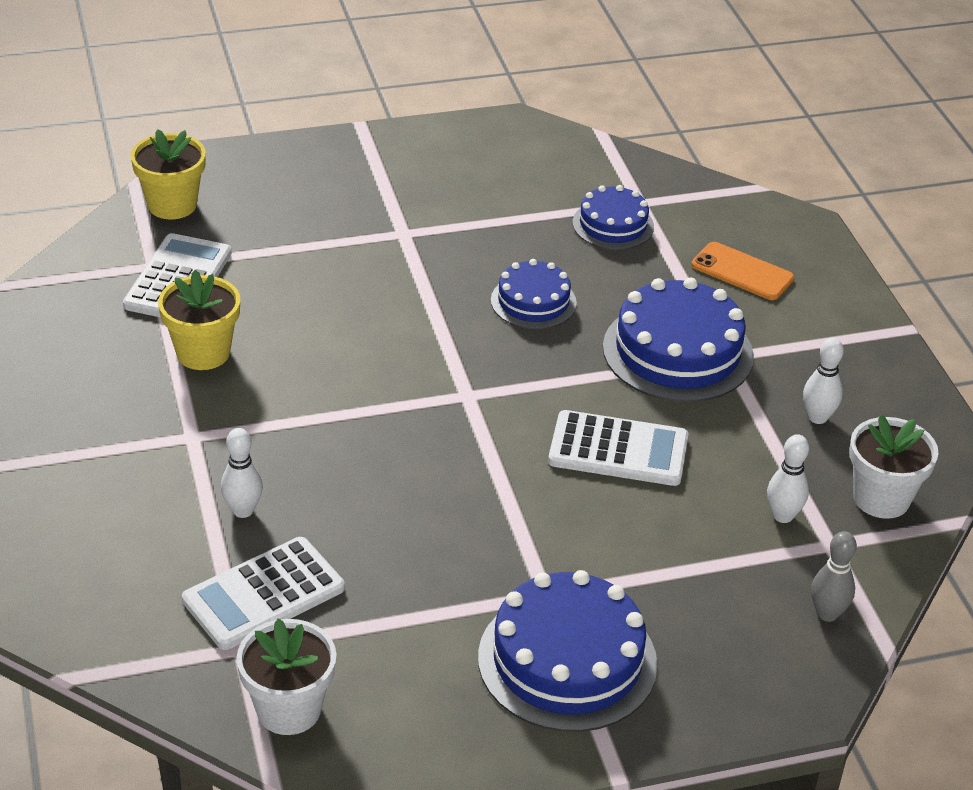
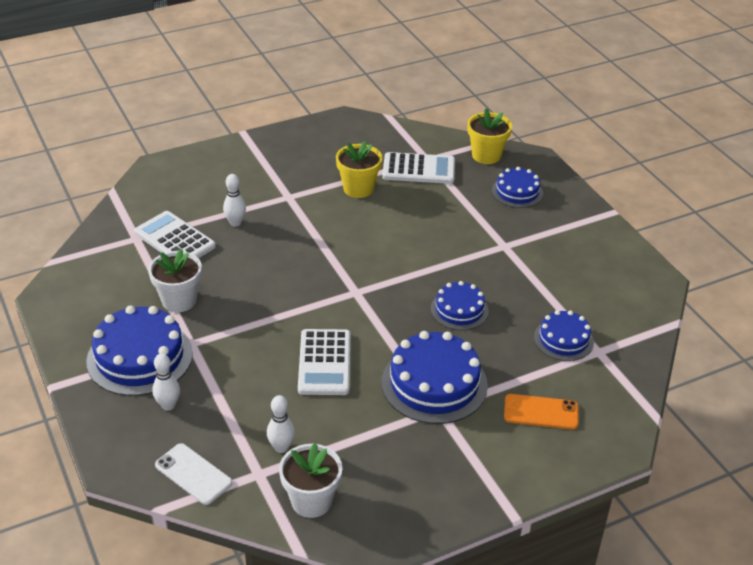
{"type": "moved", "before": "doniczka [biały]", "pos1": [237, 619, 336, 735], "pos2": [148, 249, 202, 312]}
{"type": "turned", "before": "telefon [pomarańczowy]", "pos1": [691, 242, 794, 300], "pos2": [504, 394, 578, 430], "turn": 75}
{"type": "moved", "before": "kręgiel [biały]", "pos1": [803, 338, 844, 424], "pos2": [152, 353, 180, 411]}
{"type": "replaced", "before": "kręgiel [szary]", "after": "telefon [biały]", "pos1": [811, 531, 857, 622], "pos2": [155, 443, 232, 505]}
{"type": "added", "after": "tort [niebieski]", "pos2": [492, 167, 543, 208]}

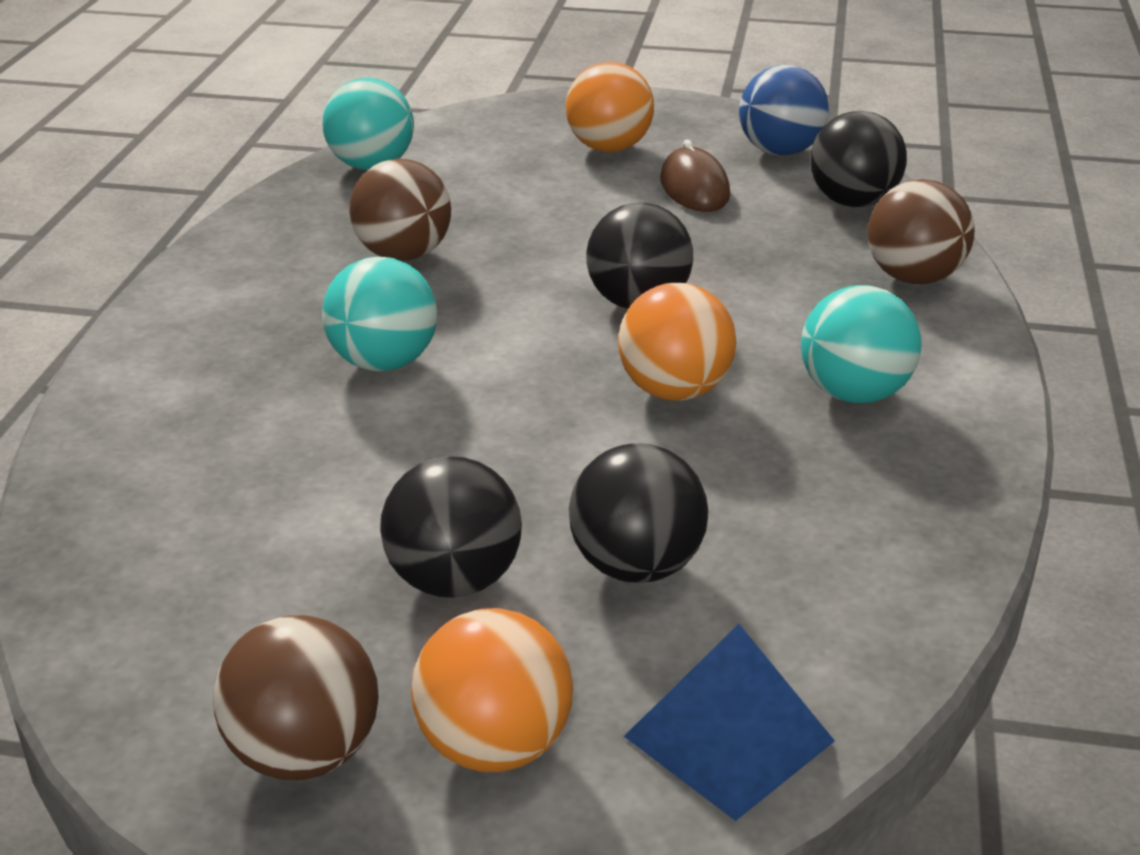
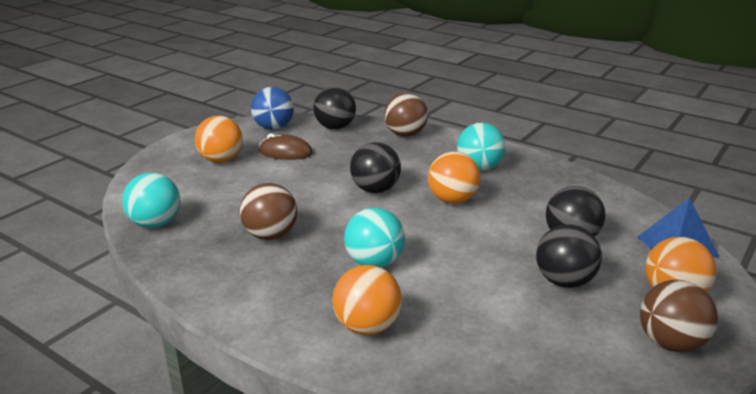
{"type": "added", "after": "piłka [pomarańczowy]", "pos2": [333, 265, 402, 335]}

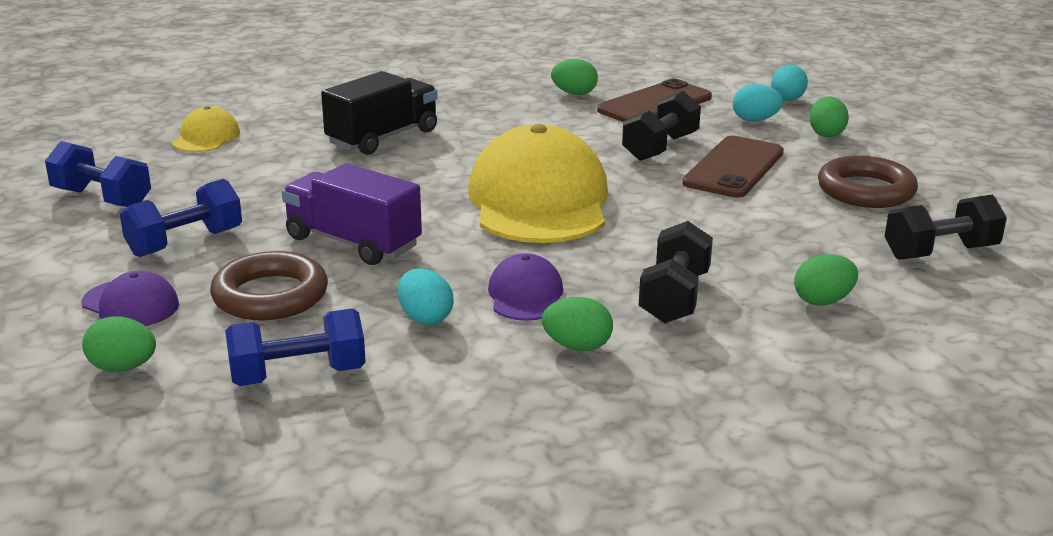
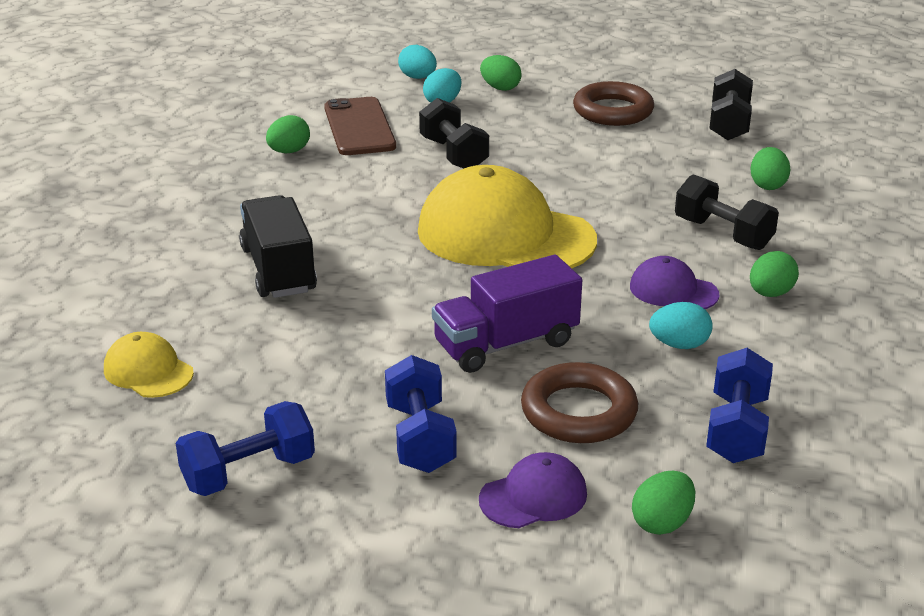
{"type": "removed", "before": "telefon [brązowy]", "pos1": [682, 136, 784, 198]}

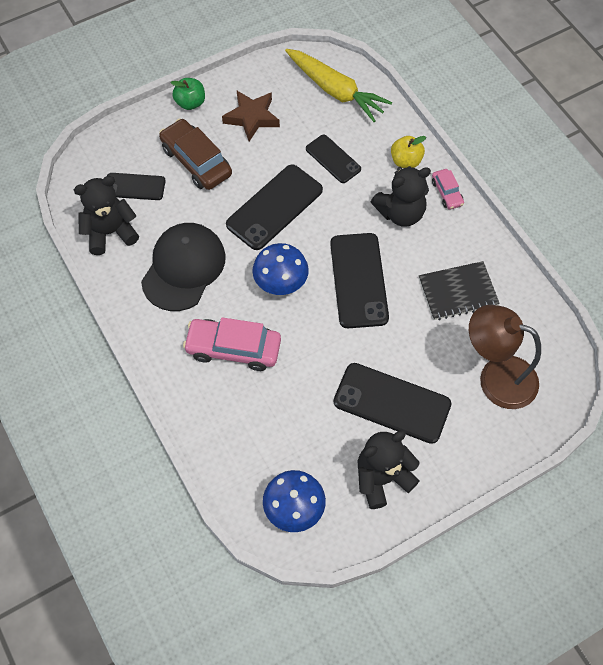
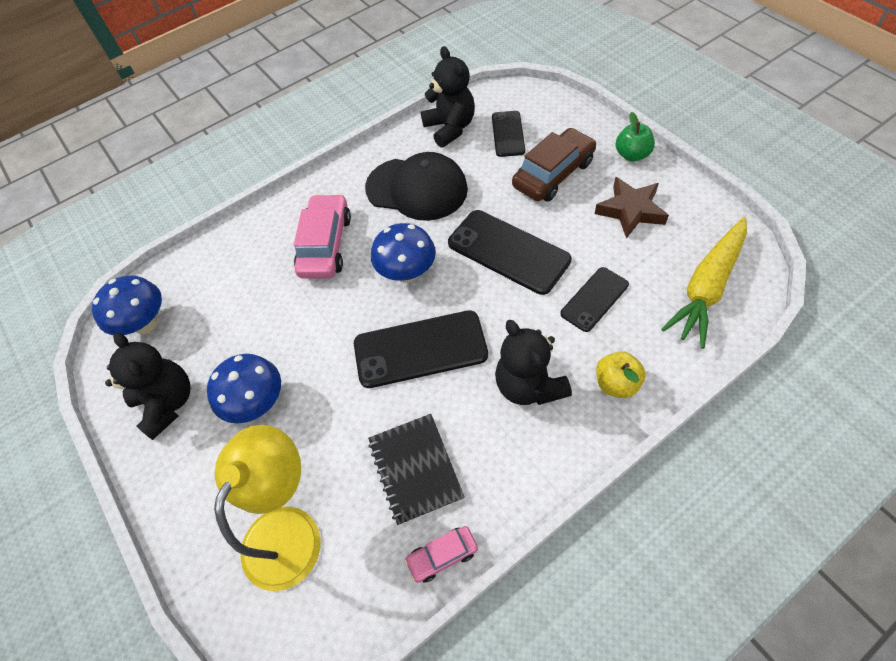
{"type": "replaced", "before": "telefon [czarny]", "after": "grzyb [niebieski]", "pos1": [334, 363, 451, 444], "pos2": [207, 354, 281, 423]}
{"type": "moved", "before": "samochód [różowy]", "pos1": [432, 169, 464, 210], "pos2": [404, 526, 478, 583]}
{"type": "recoloured", "before": "lampka [brązowy]", "after": "lampka [żółty]", "pos1": [469, 305, 541, 409], "pos2": [214, 425, 321, 591]}

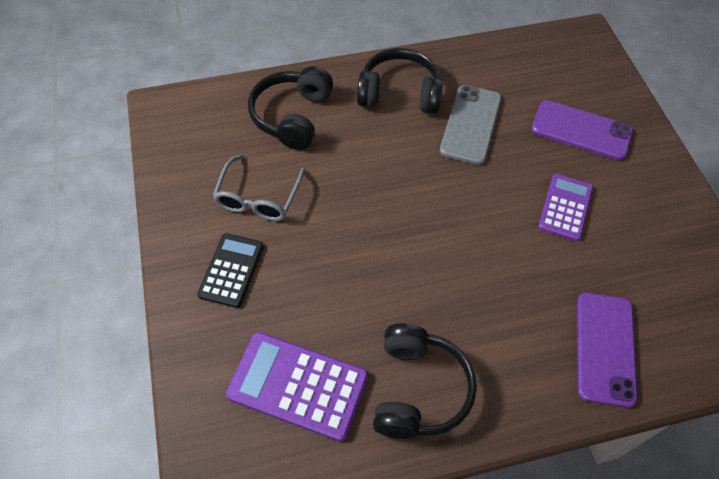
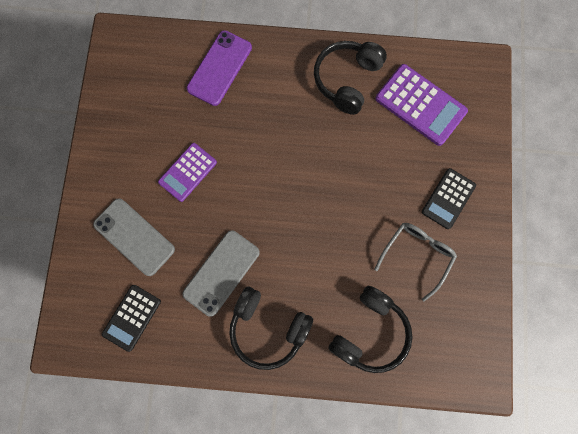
{"type": "recoloured", "before": "telefon [fioletowy]", "after": "telefon [szary]", "pos1": [531, 100, 633, 160], "pos2": [93, 198, 175, 276]}
{"type": "added", "after": "kalkulator [czarny]", "pos2": [102, 285, 161, 352]}

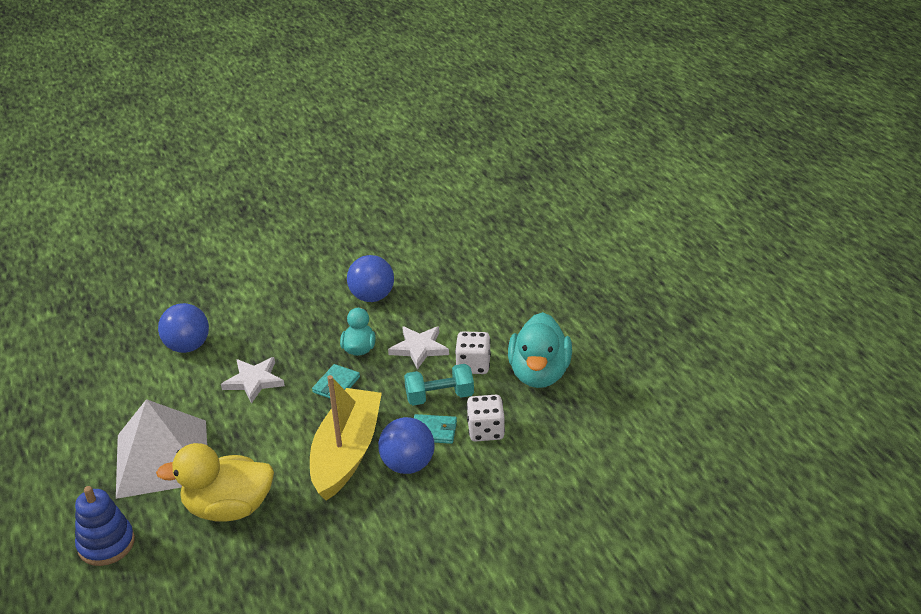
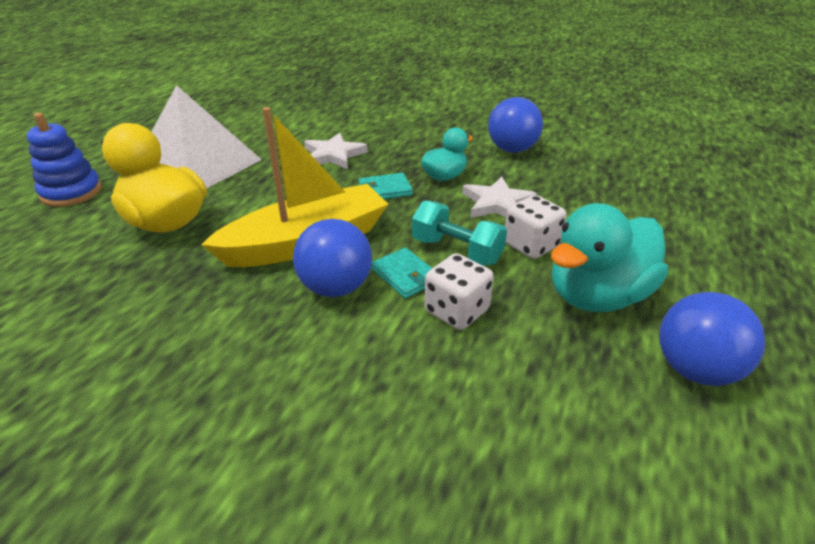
{"type": "moved", "before": "piłka [niebieski]", "pos1": [158, 303, 209, 353], "pos2": [659, 292, 766, 386]}

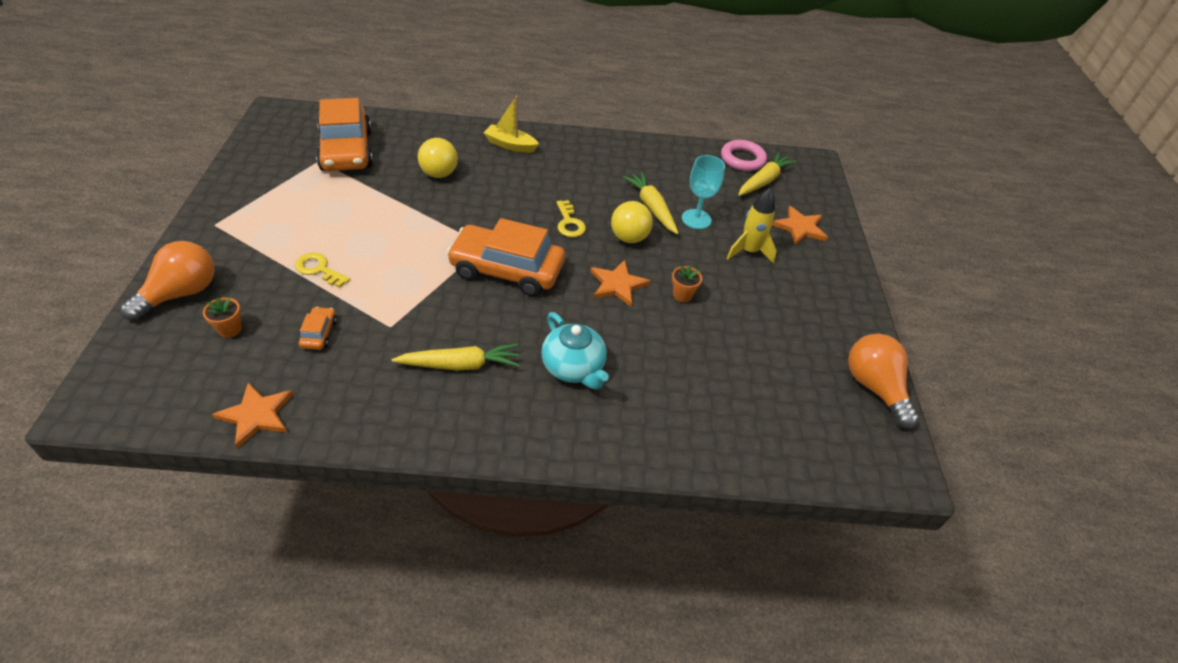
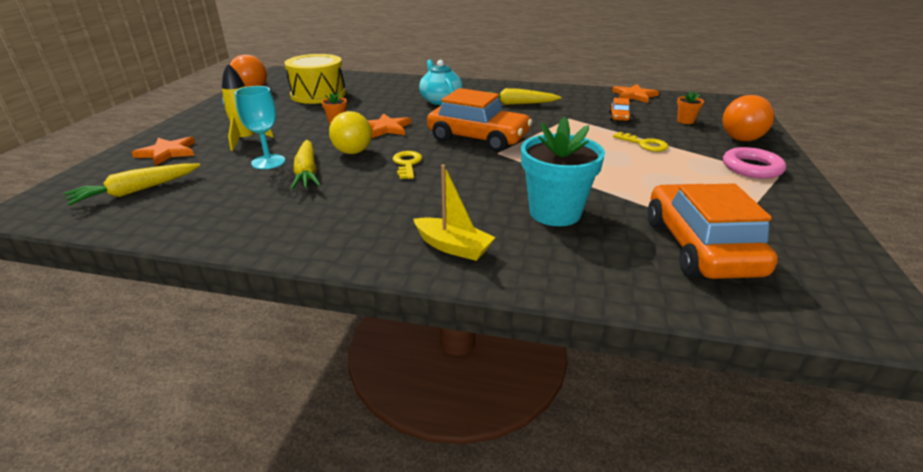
{"type": "replaced", "before": "piłka [żółty]", "after": "doniczka [turkusowy]", "pos1": [418, 138, 458, 178], "pos2": [521, 117, 605, 226]}
{"type": "moved", "before": "pierścień [różowy]", "pos1": [721, 140, 767, 171], "pos2": [723, 147, 786, 179]}
{"type": "added", "after": "bęben [żółty]", "pos2": [284, 54, 346, 104]}

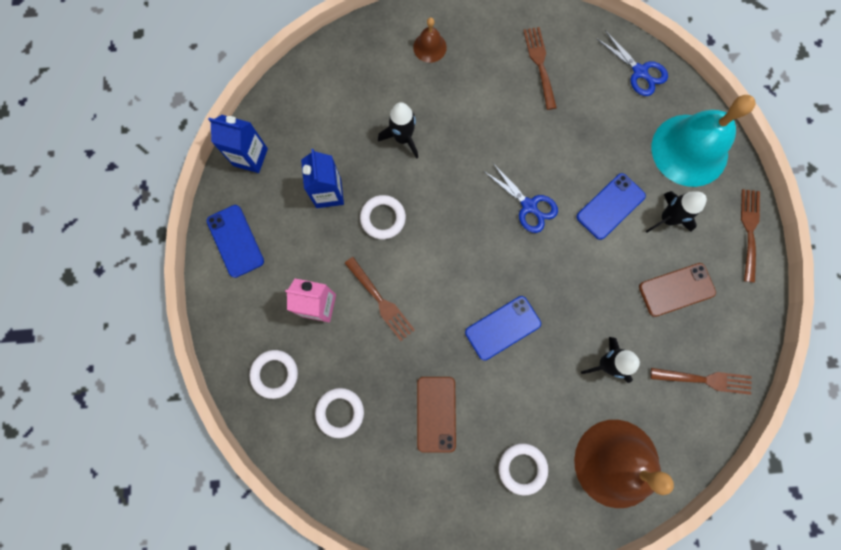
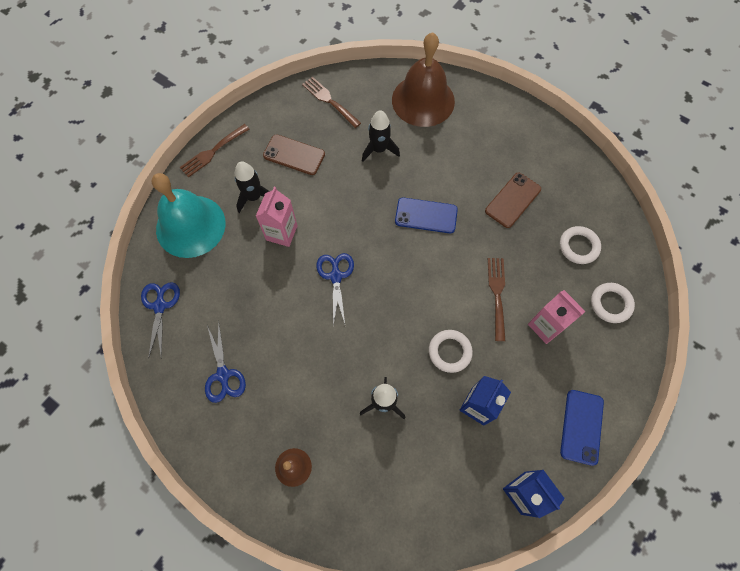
{"type": "removed", "before": "pierścień [biały]", "pos1": [499, 443, 548, 496]}
{"type": "replaced", "before": "widelec [brązowy]", "after": "nożyczki [niebieski]", "pos1": [523, 27, 557, 110], "pos2": [205, 323, 246, 403]}
{"type": "replaced", "before": "telefon [niebieski]", "after": "karton mleka [różowy]", "pos1": [576, 173, 646, 240], "pos2": [256, 187, 298, 247]}

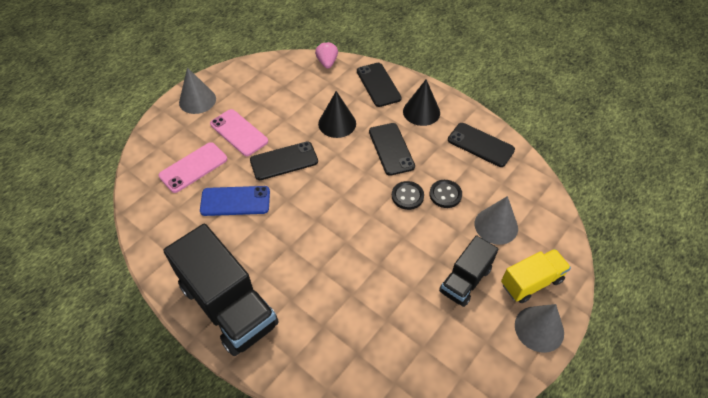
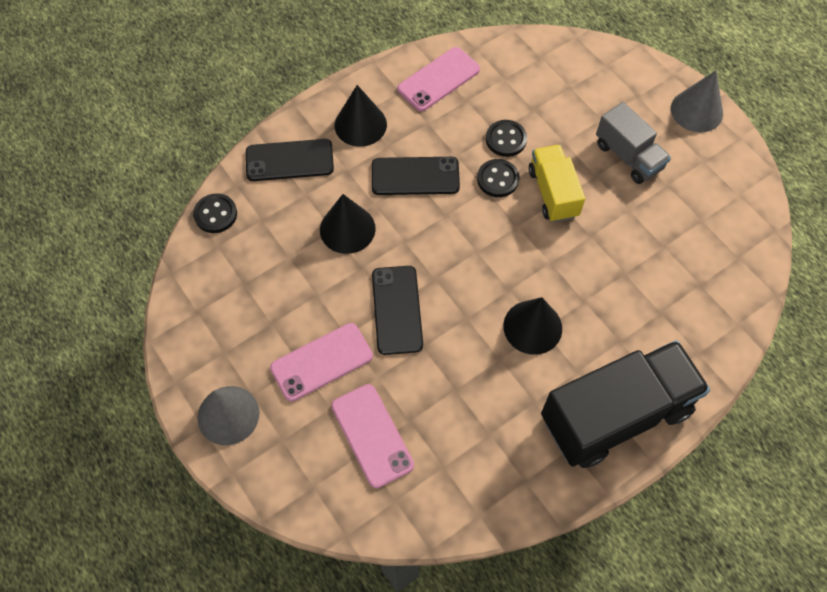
{"type": "removed", "before": "telefon [niebieski]", "pos1": [200, 186, 270, 216]}
{"type": "replaced", "before": "truskawka [różowy]", "after": "guzik [czarny]", "pos1": [315, 41, 338, 69], "pos2": [193, 193, 237, 233]}
{"type": "recoloured", "before": "ciężarówka [czarny]", "after": "ciężarówka [szary]", "pos1": [439, 235, 498, 307], "pos2": [596, 102, 671, 184]}
{"type": "recoloured", "before": "telefon [czarny]", "after": "telefon [różowy]", "pos1": [448, 123, 515, 167], "pos2": [397, 47, 480, 111]}
{"type": "removed", "before": "stożek [szary]", "pos1": [475, 196, 518, 245]}
{"type": "moved", "before": "ciężarówka [żółty]", "pos1": [501, 249, 571, 303], "pos2": [528, 145, 585, 222]}
{"type": "added", "after": "stożek [czarny]", "pos2": [503, 297, 562, 355]}

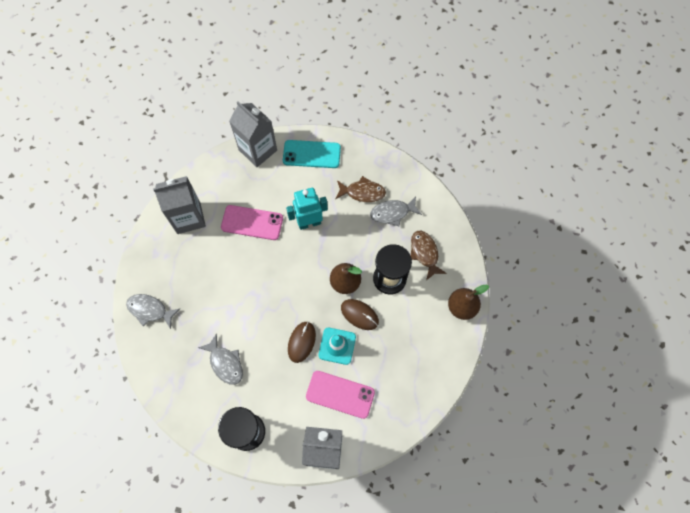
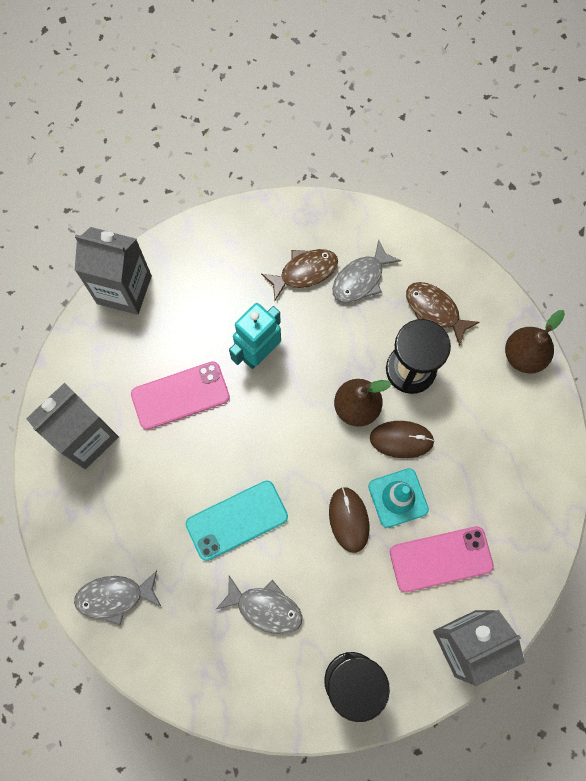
{"type": "moved", "before": "telefon [turkusowy]", "pos1": [283, 140, 341, 168], "pos2": [186, 480, 288, 561]}

